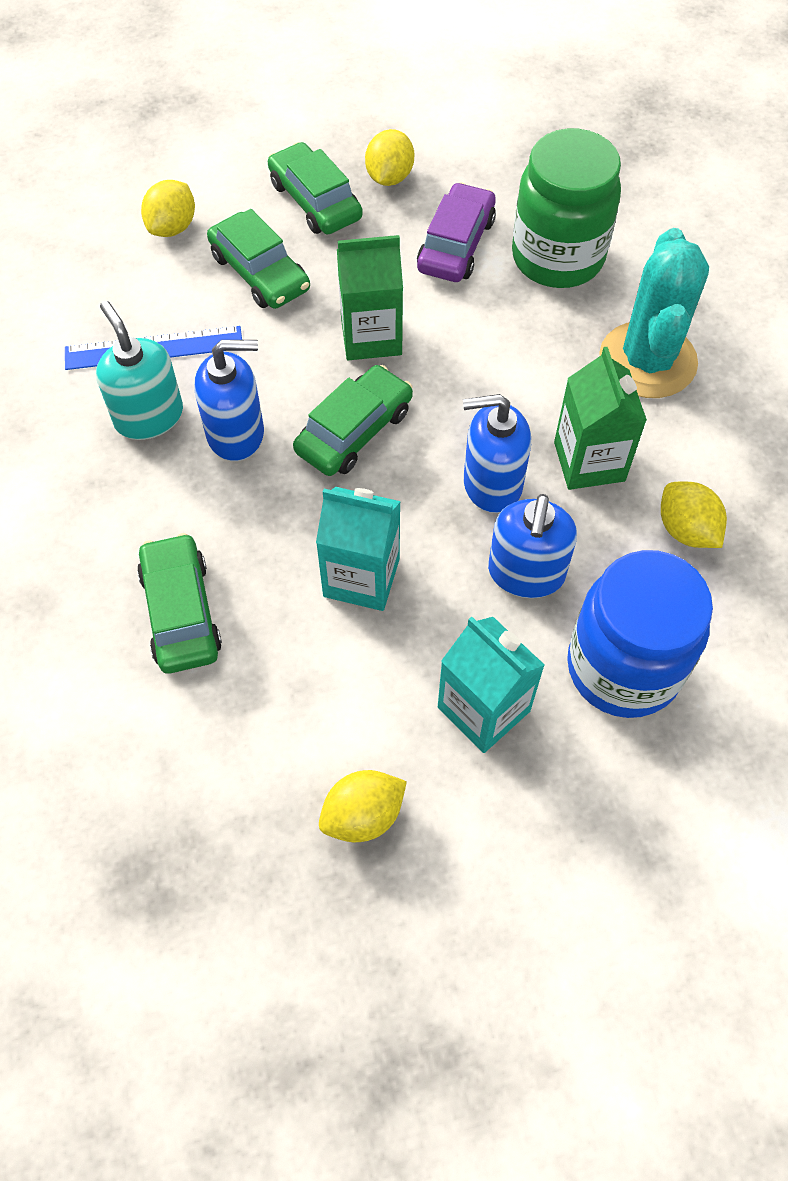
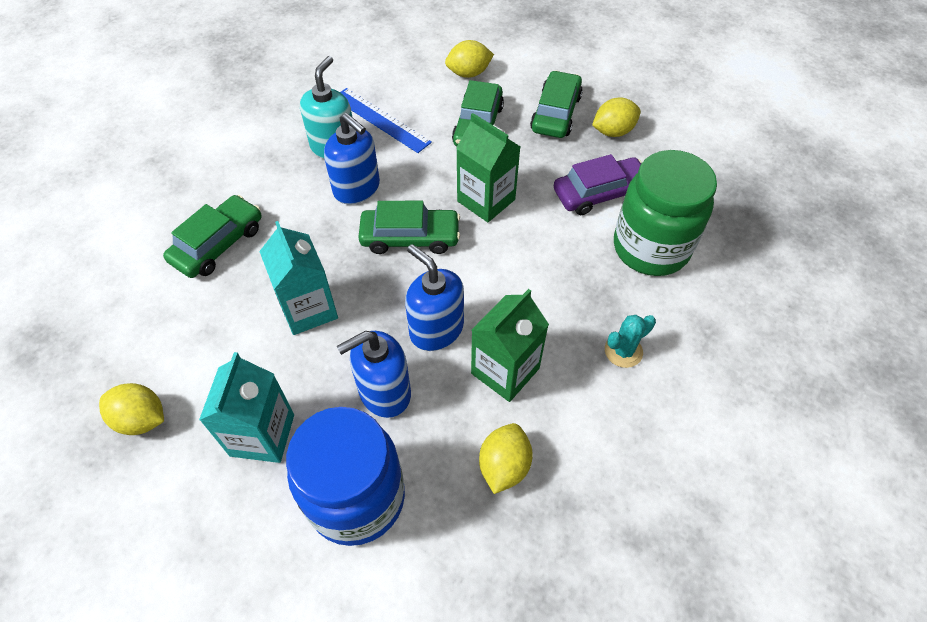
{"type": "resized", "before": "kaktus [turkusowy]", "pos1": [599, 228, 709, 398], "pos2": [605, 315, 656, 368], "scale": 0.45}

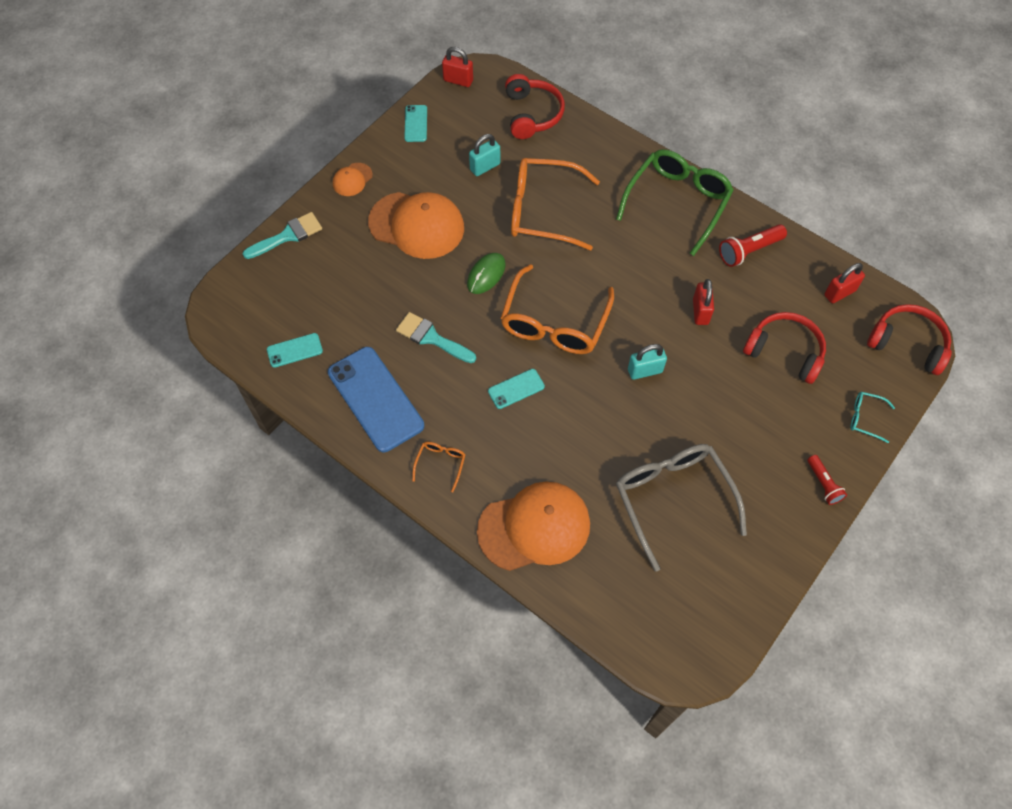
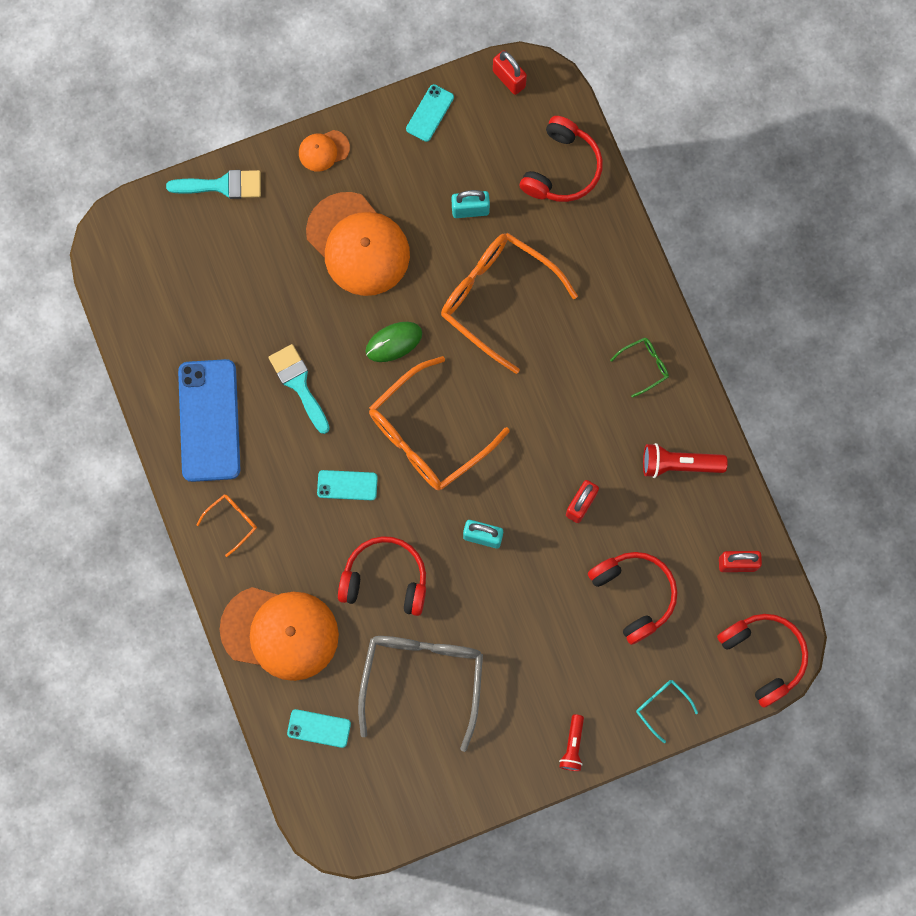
{"type": "moved", "before": "telefon [turkusowy]", "pos1": [267, 333, 323, 368], "pos2": [287, 709, 351, 748]}
{"type": "resized", "before": "okulary [zielony]", "pos1": [616, 149, 734, 256], "pos2": [610, 337, 669, 398], "scale": 0.43}
{"type": "added", "after": "słuchawki [czerwony]", "pos2": [338, 536, 426, 616]}

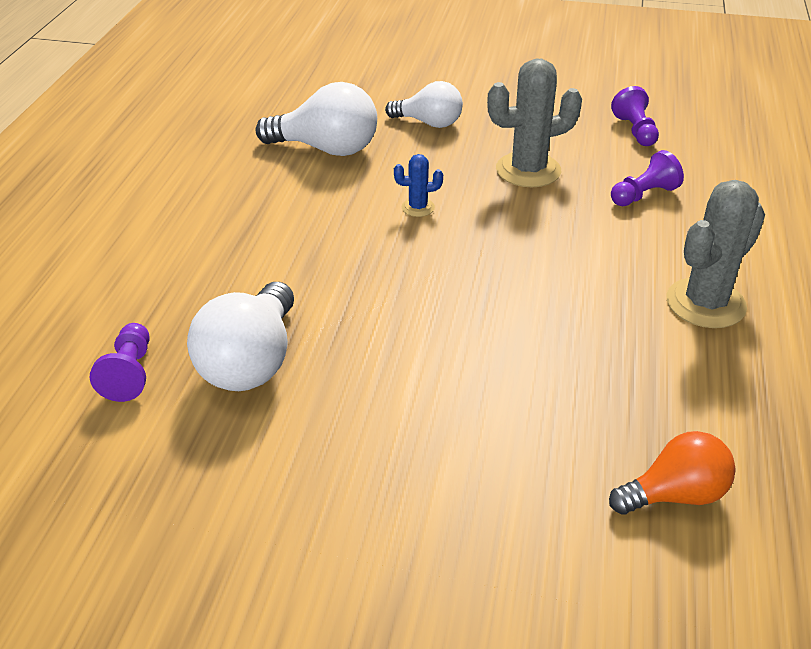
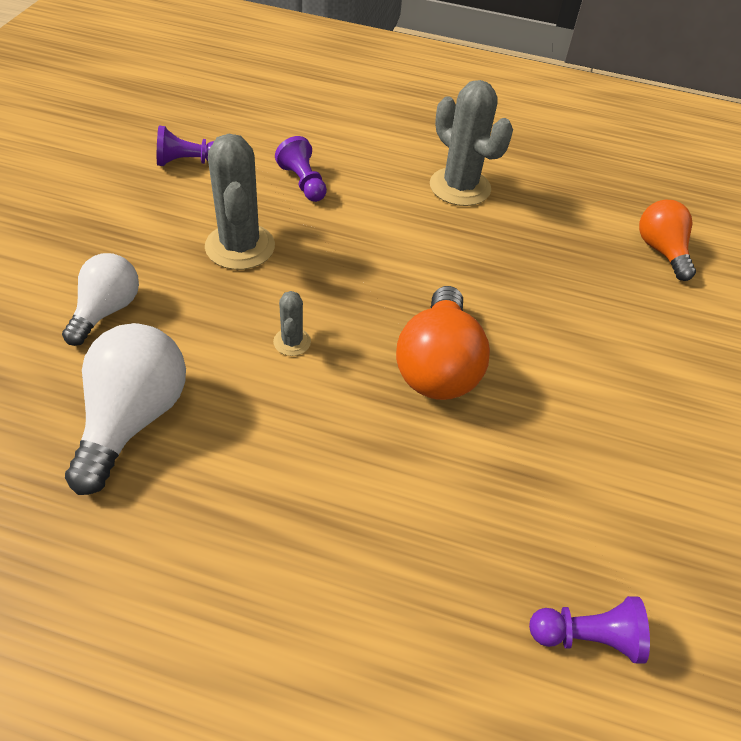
{"type": "removed", "before": "żarówka [biały]", "pos1": [187, 282, 294, 391]}
{"type": "recoloured", "before": "kaktus [niebieski]", "after": "kaktus [szary]", "pos1": [394, 154, 443, 217], "pos2": [273, 291, 311, 356]}
{"type": "added", "after": "żarówka [pomarańczowy]", "pos2": [396, 286, 490, 400]}

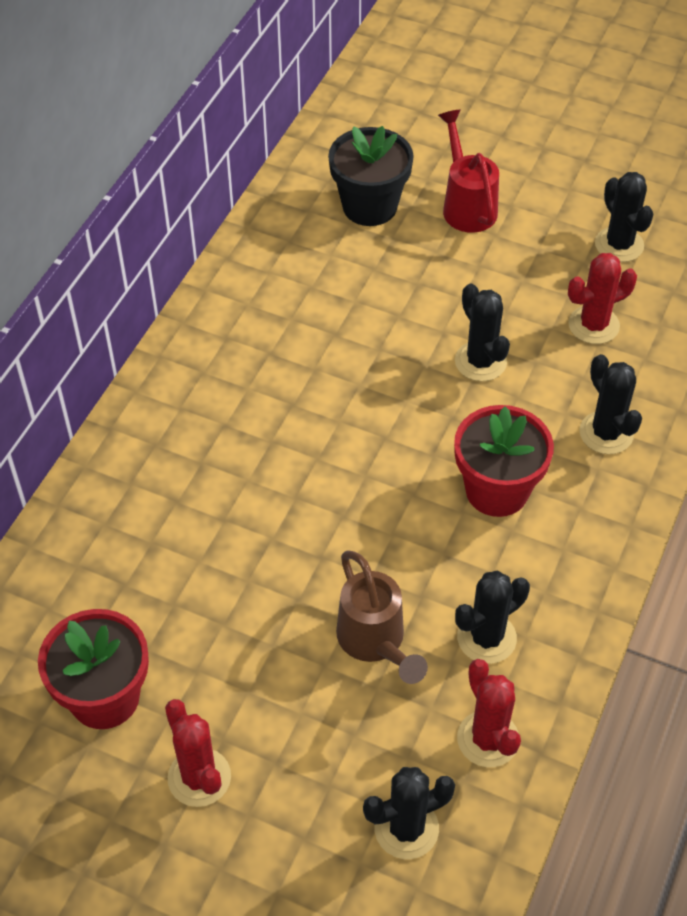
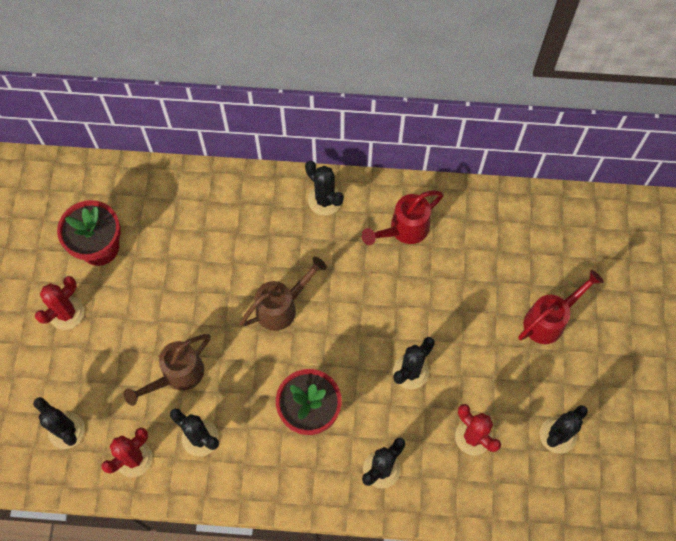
{"type": "removed", "before": "doniczka [czarny]", "pos1": [328, 126, 414, 226]}
{"type": "added", "after": "konewka [brązowy]", "pos2": [240, 257, 327, 331]}
{"type": "added", "after": "kaktus [czarny]", "pos2": [305, 161, 344, 216]}
{"type": "added", "after": "konewka [czerwony]", "pos2": [362, 191, 444, 245]}

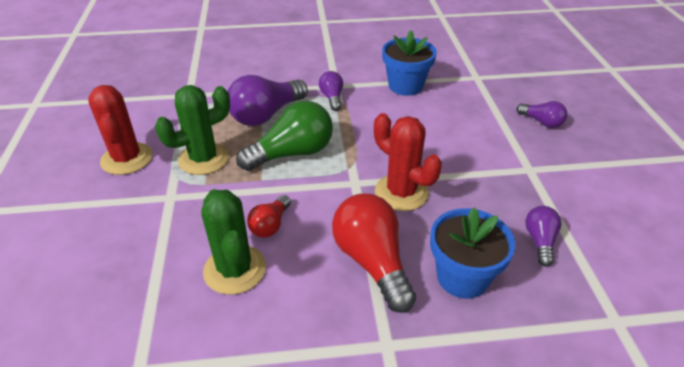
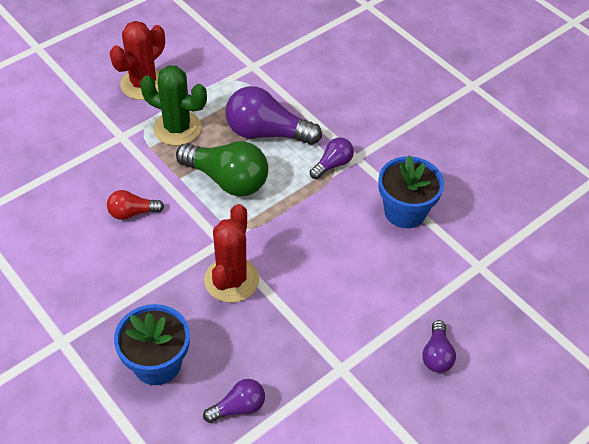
{"type": "removed", "before": "kaktus [zielony]", "pos1": [201, 189, 266, 295]}
{"type": "removed", "before": "żarówka [czerwony]", "pos1": [332, 194, 416, 313]}

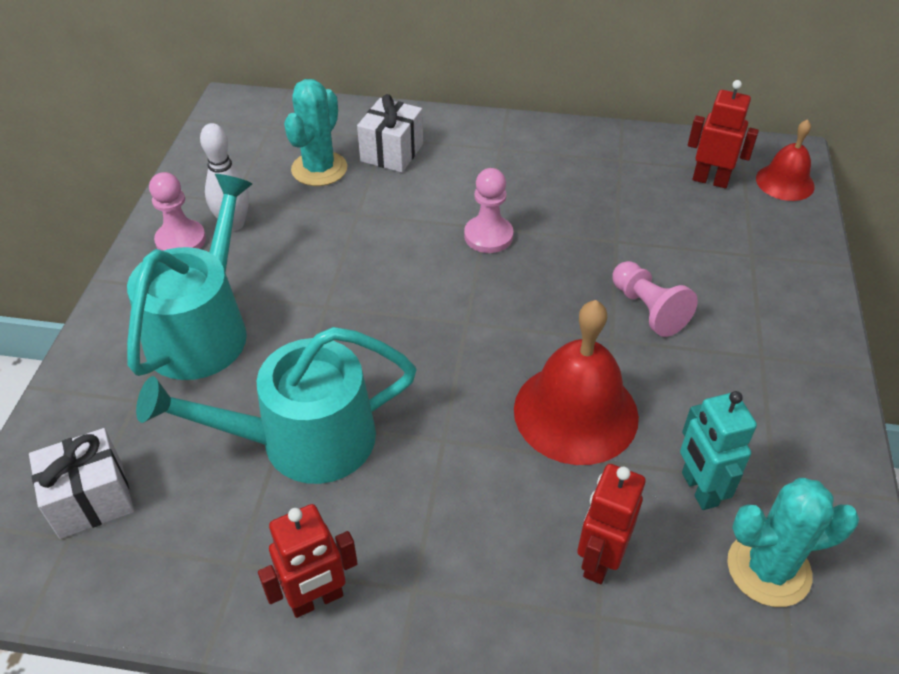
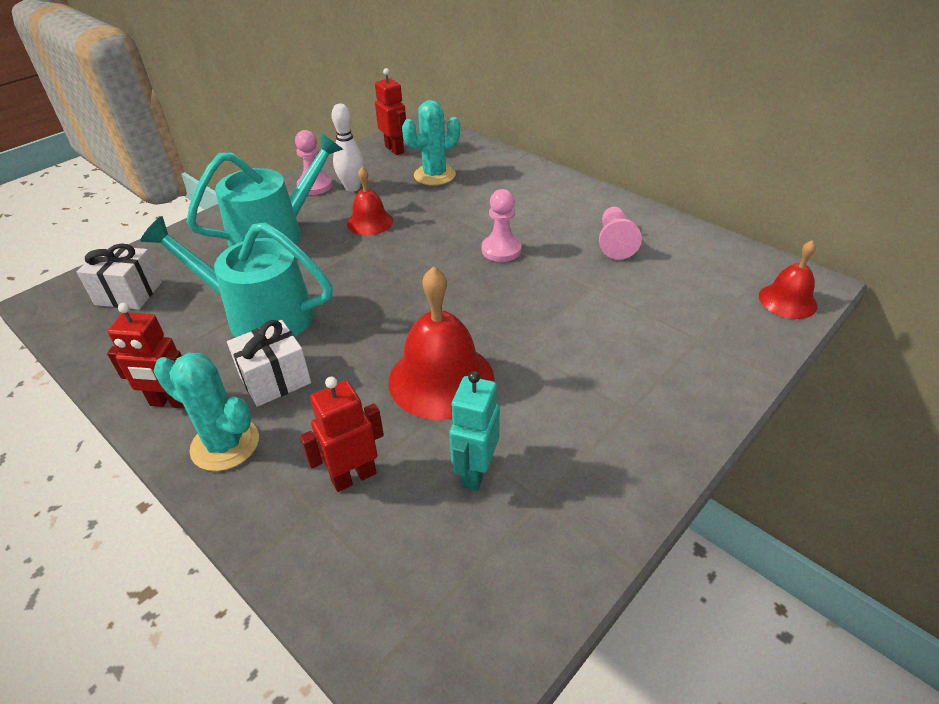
{"type": "moved", "before": "prezent [biały]", "pos1": [357, 94, 423, 172], "pos2": [227, 320, 311, 407]}
{"type": "moved", "before": "pionek [różowy]", "pos1": [613, 261, 698, 337], "pos2": [599, 207, 642, 260]}
{"type": "moved", "before": "robot [czerwony]", "pos1": [688, 80, 759, 188], "pos2": [375, 68, 406, 155]}
{"type": "moved", "before": "kaktus [turkusowy]", "pos1": [727, 478, 859, 607], "pos2": [153, 353, 259, 471]}
{"type": "added", "after": "dzwonek [czerwony]", "pos2": [347, 167, 393, 235]}

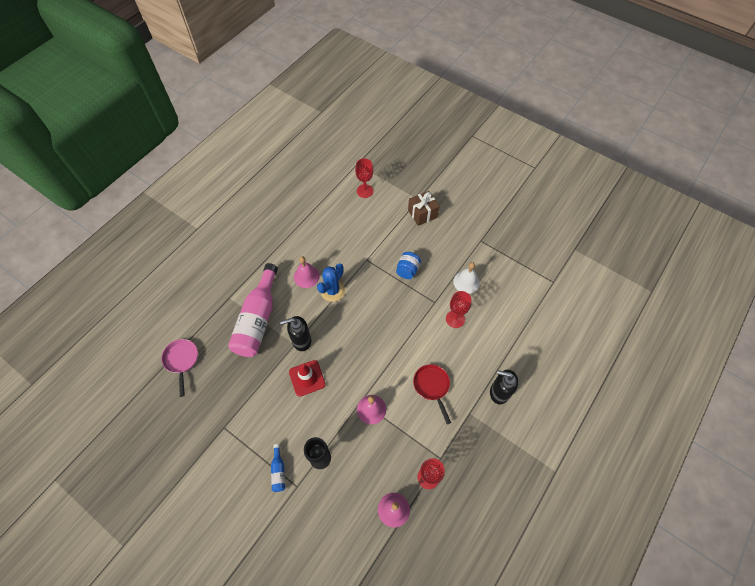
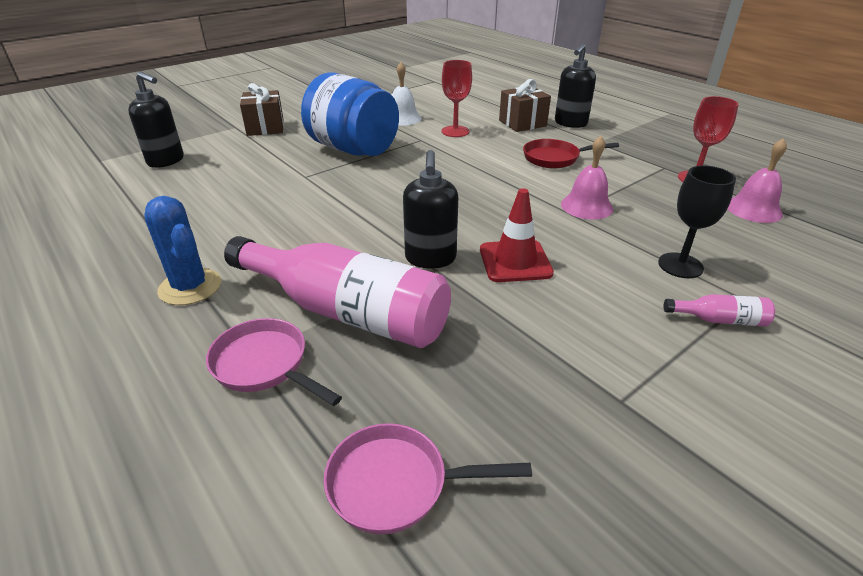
{"type": "recoloured", "before": "butelka [niebieski]", "after": "butelka [różowy]", "pos1": [271, 444, 285, 492], "pos2": [663, 294, 775, 326]}
{"type": "removed", "before": "dzwonek [różowy]", "pos1": [294, 257, 320, 288]}
{"type": "moved", "before": "kaktus [niebieski]", "pos1": [317, 264, 345, 302], "pos2": [144, 196, 221, 305]}
{"type": "replaced", "before": "kielich [czerwony]", "after": "dozownik mydła [czarny]", "pos1": [355, 158, 373, 198], "pos2": [128, 71, 184, 168]}
{"type": "resized", "before": "słoik [niebieski]", "pos1": [396, 252, 421, 279], "pos2": [301, 73, 399, 156], "scale": 2.08}
{"type": "added", "after": "patelnia [różowy]", "pos2": [206, 318, 342, 406]}
{"type": "added", "after": "prezent [brązowy]", "pos2": [499, 79, 551, 132]}

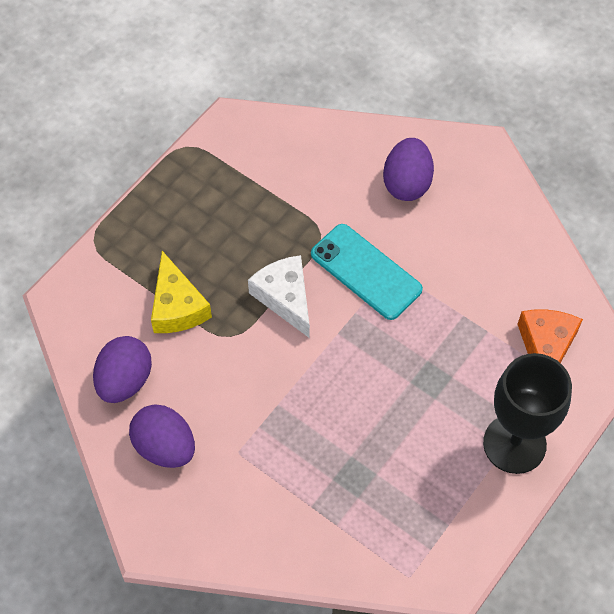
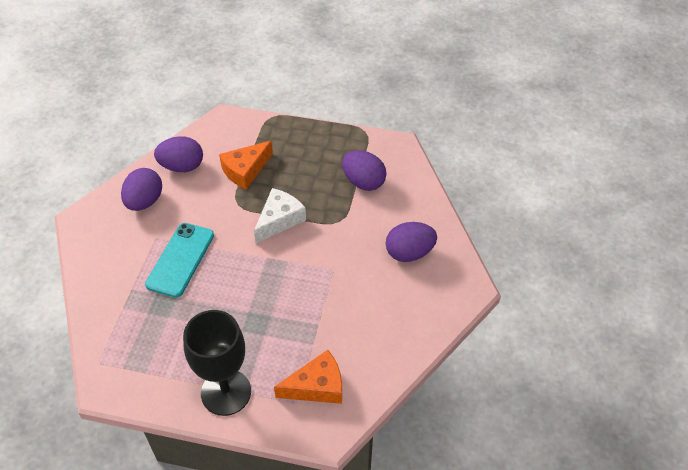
{"type": "recoloured", "before": "ser [żółty]", "after": "ser [pomarańczowy]", "pos1": [151, 251, 212, 333], "pos2": [219, 141, 273, 190]}
{"type": "moved", "before": "telefon [turkusowy]", "pos1": [311, 224, 423, 320], "pos2": [145, 223, 214, 298]}
{"type": "added", "after": "jajko [fioletowy]", "pos2": [342, 151, 386, 191]}

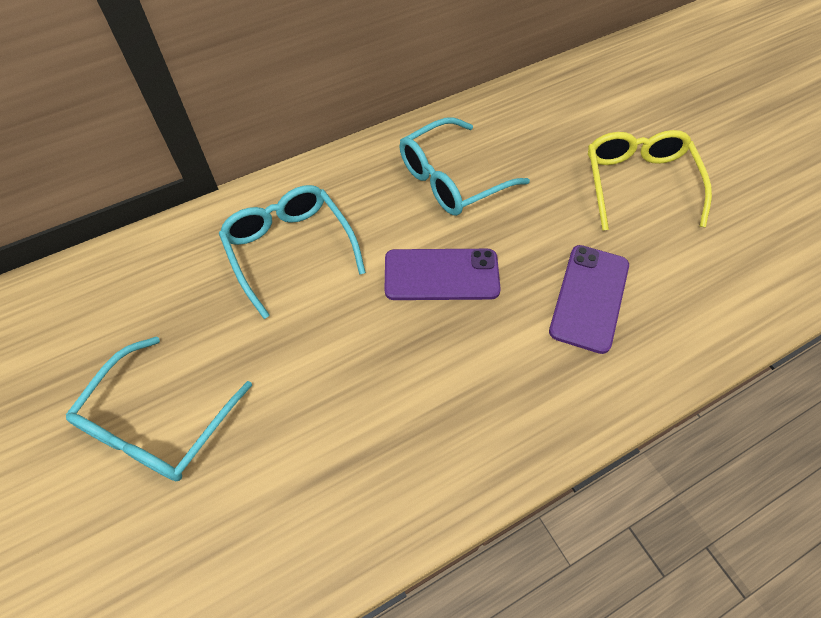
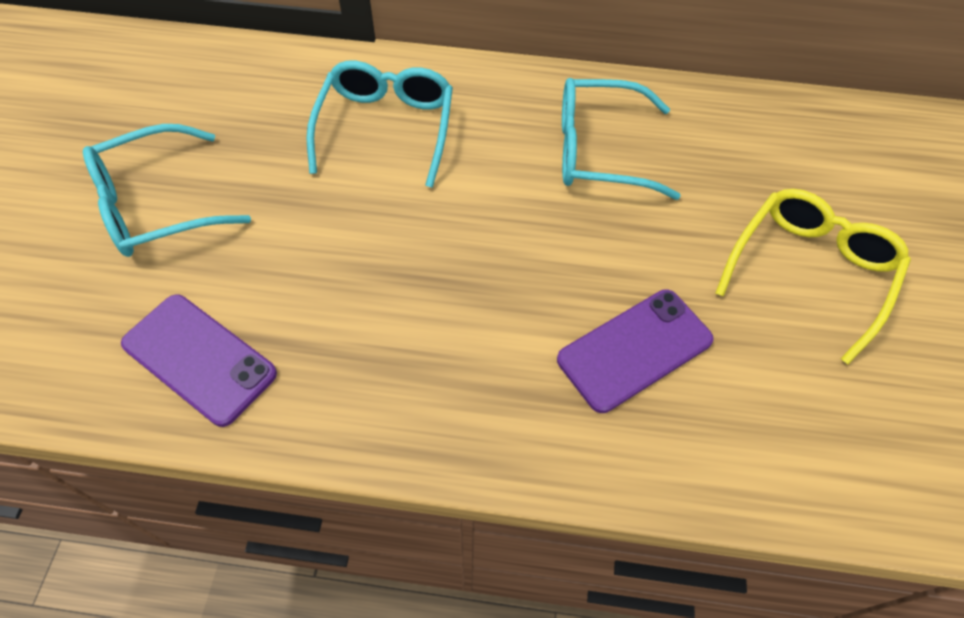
{"type": "moved", "before": "telefon [fioletowy]", "pos1": [385, 249, 501, 300], "pos2": [121, 294, 277, 427]}

